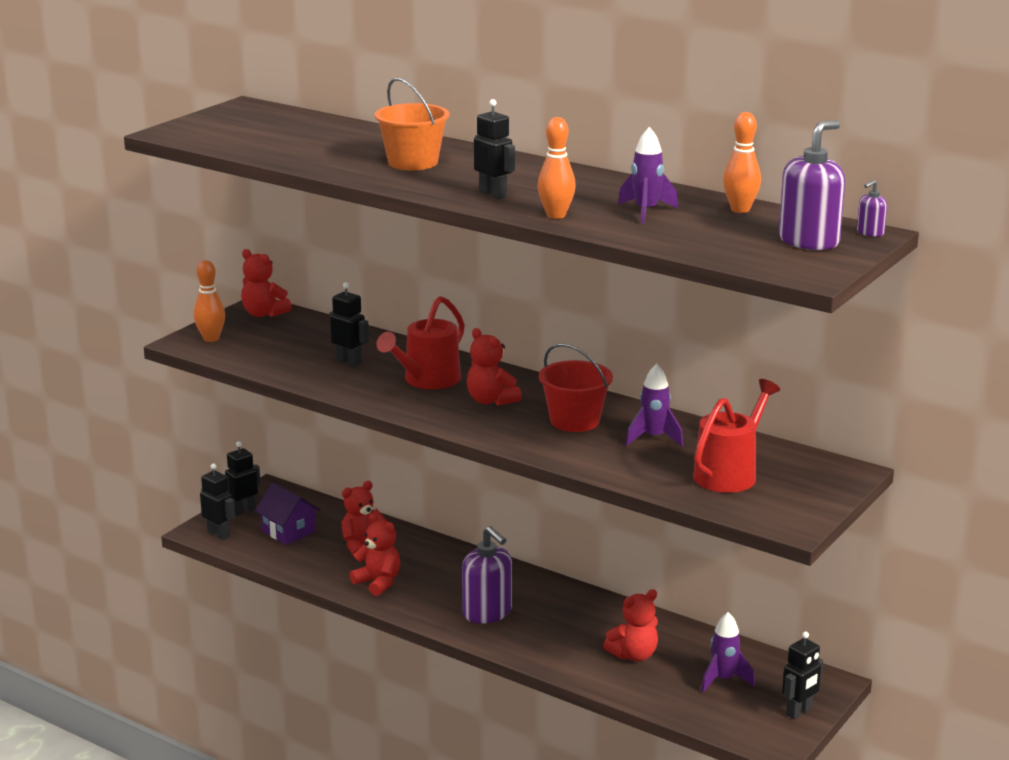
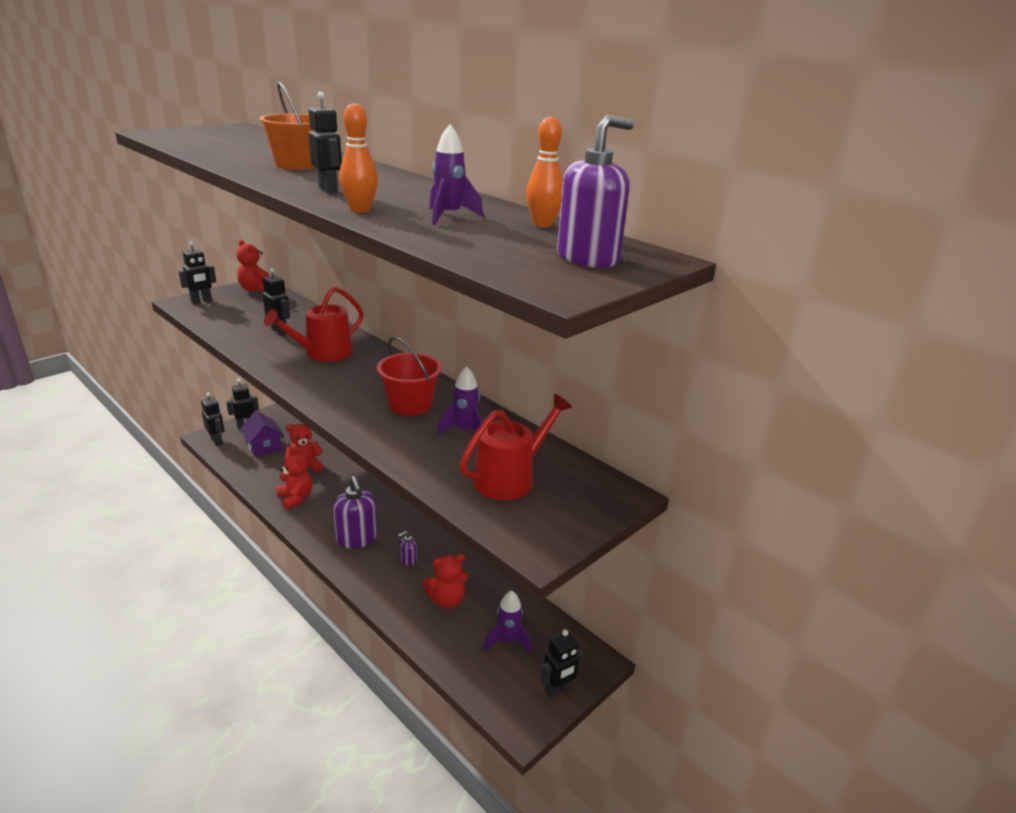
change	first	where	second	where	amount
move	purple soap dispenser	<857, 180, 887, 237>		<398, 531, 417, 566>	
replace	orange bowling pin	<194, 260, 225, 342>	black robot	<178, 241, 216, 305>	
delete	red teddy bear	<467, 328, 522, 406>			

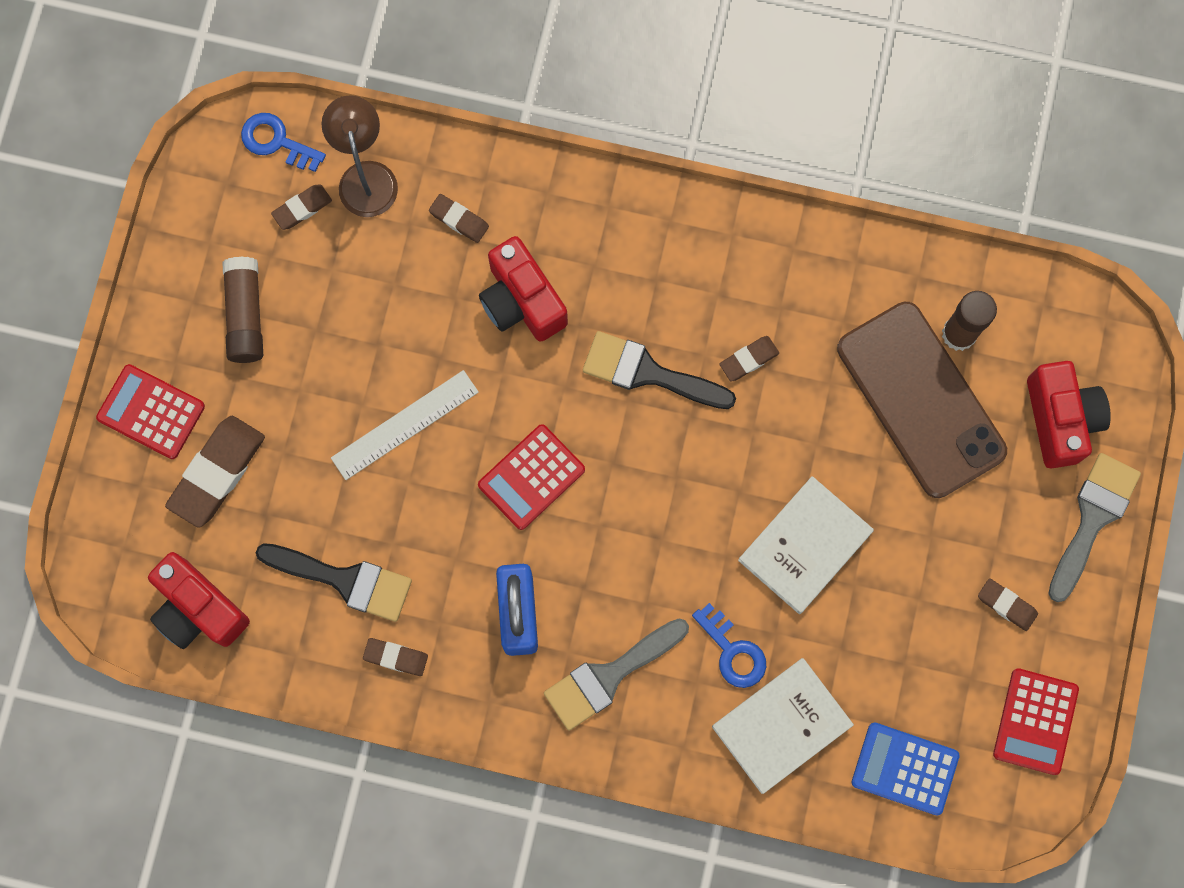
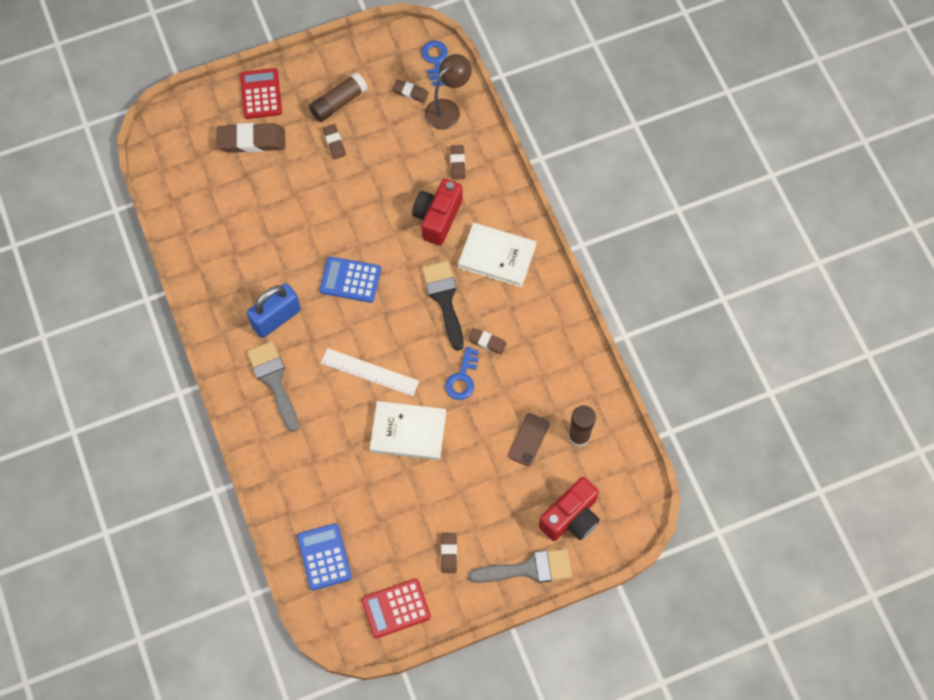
change	first	where	second	where	amount
resize	brown phone	<837, 302, 1007, 498>		<508, 413, 550, 466>	x0.43
move	white ruler	<331, 370, 479, 480>		<321, 348, 419, 396>	
recolor	red calculator	<478, 424, 585, 530>	blue calculator	<319, 256, 381, 303>	
delete	black brush	<256, 543, 412, 622>			
delete	red camera	<148, 552, 250, 649>			
move	blue key	<692, 603, 766, 688>		<445, 347, 479, 400>	
rotate	grey brush	<544, 618, 689, 731>		<247, 341, 299, 432>	45 degrees clockwise
move	brown eraser	<363, 638, 428, 676>		<323, 124, 346, 159>	
move	white book	<712, 658, 854, 794>		<458, 223, 537, 287>	

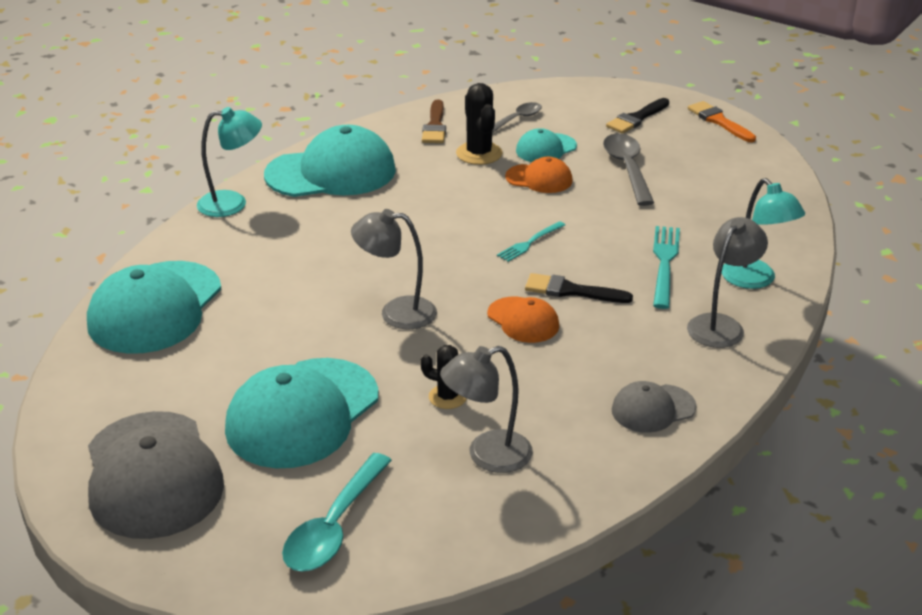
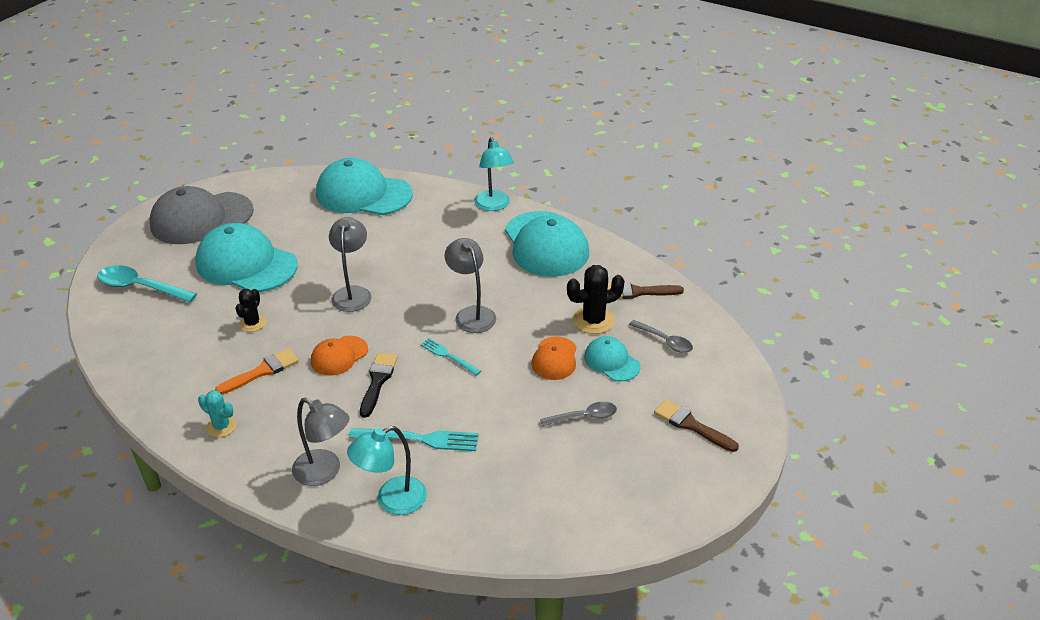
change	first	where	second	where	amount
recolor	black brush	<606, 98, 669, 134>	brown brush	<654, 399, 739, 452>	
move	orange brush	<688, 101, 756, 142>		<215, 348, 299, 395>	
resize	grey spoon	<603, 133, 654, 206>		<540, 402, 617, 426>	x0.63
move	grey lamp	<440, 346, 533, 473>		<444, 238, 496, 333>	
replace	grey cap	<612, 381, 696, 433>	turquoise cactus	<198, 390, 237, 437>	

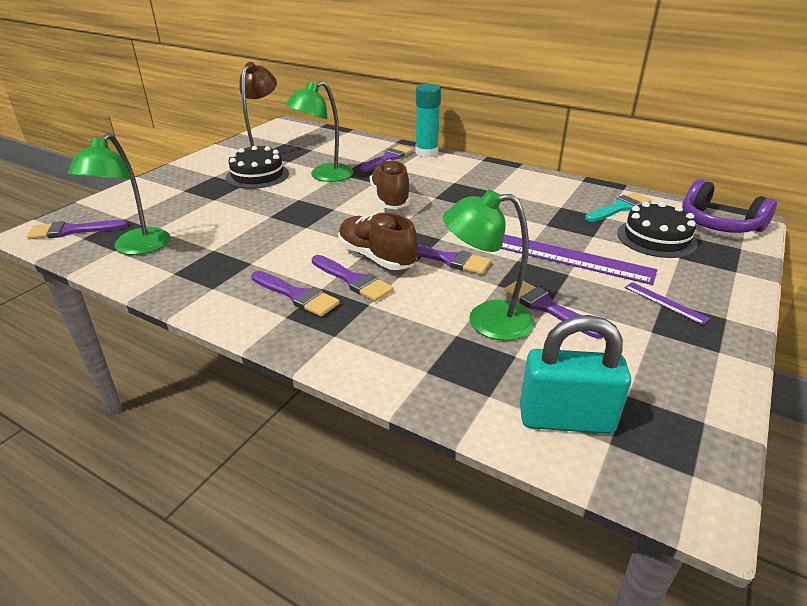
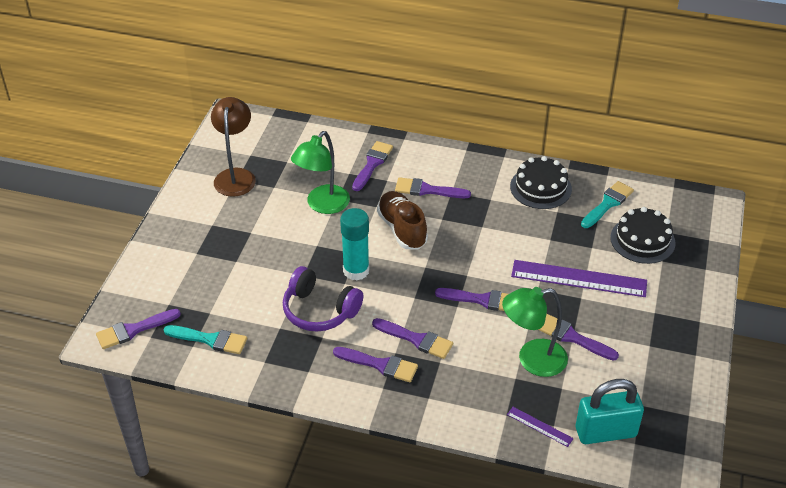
change	first	where	second	where	amount
move	turquoise glue stick	<416, 84, 441, 158>		<340, 208, 369, 281>	
replace	green lamp	<68, 133, 170, 255>	turquoise brush	<163, 325, 247, 354>	
move	black cake	<226, 146, 289, 189>		<510, 156, 572, 209>	
move	purple headphones	<682, 179, 777, 233>		<283, 266, 364, 332>	
delete	brown shoe	<338, 213, 418, 270>			
move	purple ruler	<624, 282, 710, 325>		<507, 407, 574, 447>	
insert			purple brush	<395, 177, 471, 198>	

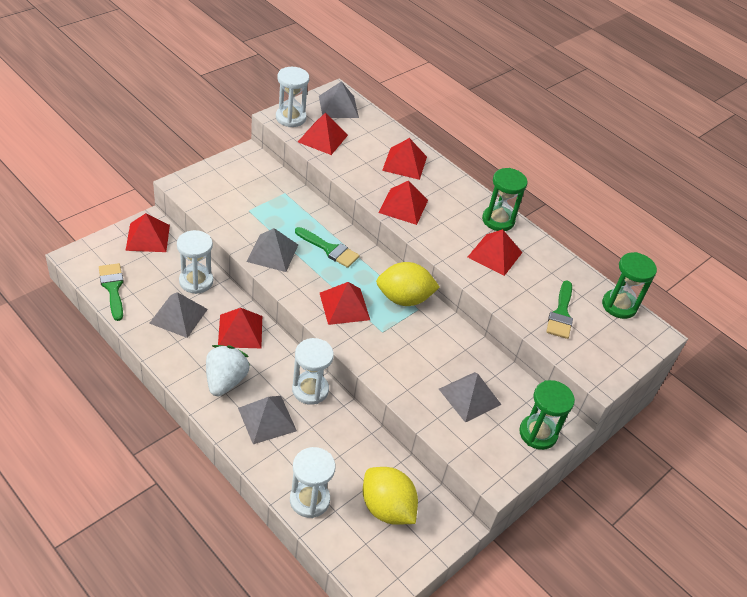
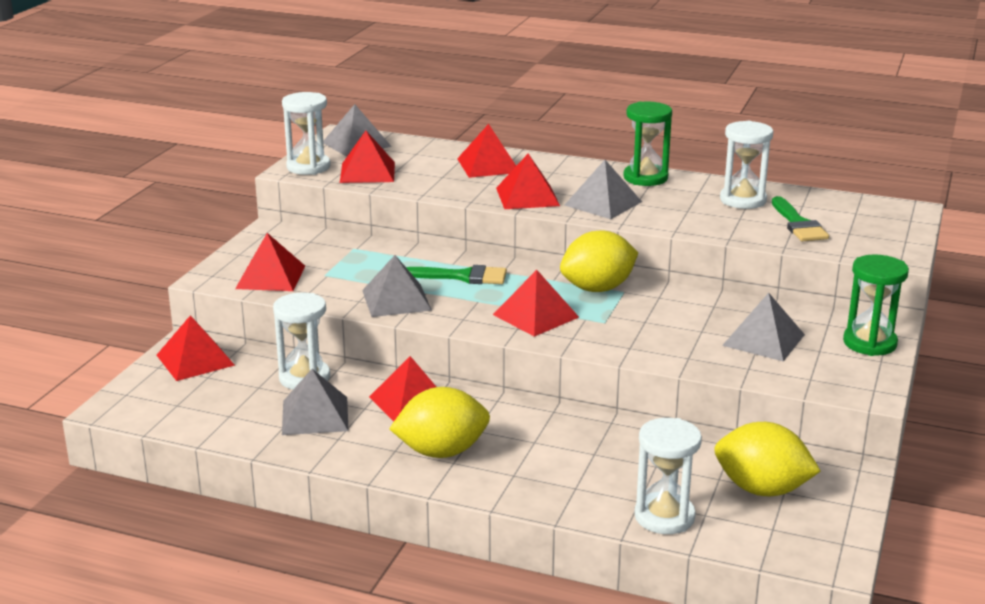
change	first	where	second	where	amount
move	red pyramid	<468, 229, 522, 276>		<235, 233, 305, 291>	
delete	green hourglass	<602, 252, 657, 319>			
delete	green brush	<99, 263, 124, 321>			
move	white hourglass	<292, 338, 334, 405>		<720, 121, 773, 209>	
replace	white strawberry	<206, 345, 250, 396>	yellow lemon	<389, 387, 490, 458>	
move	grey pyramid	<238, 396, 297, 444>		<564, 160, 642, 219>	

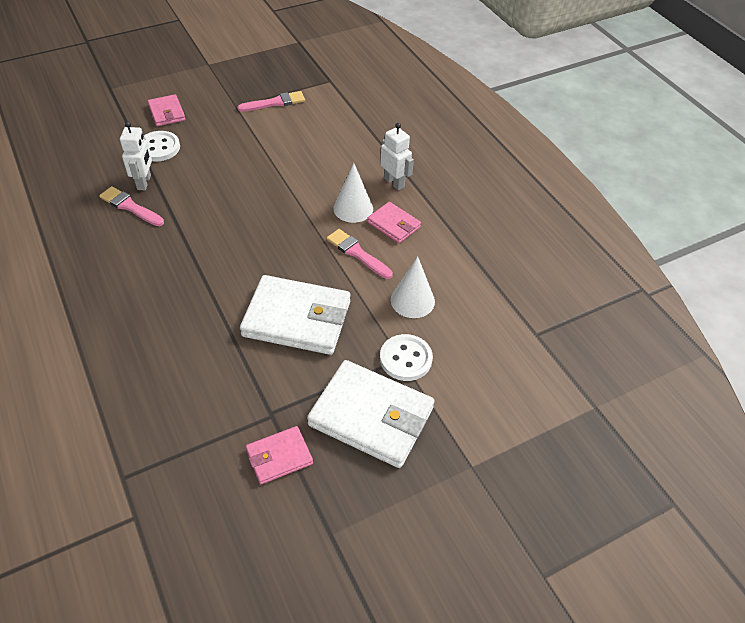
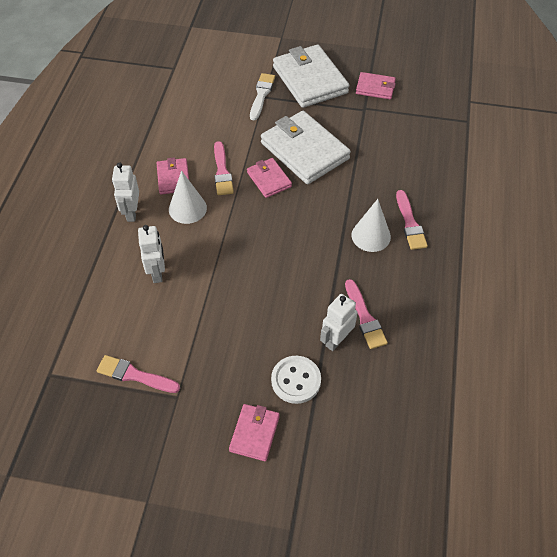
change	first	where	second	where	amount
move	white cone	<391, 256, 435, 318>		<352, 199, 391, 252>	
replace	white button	<380, 334, 433, 381>	white brush	<250, 73, 275, 120>	
insert			pink wallet	<247, 158, 292, 198>	
insert			pink brush	<396, 190, 428, 250>	
insert			white robot	<138, 225, 165, 283>	

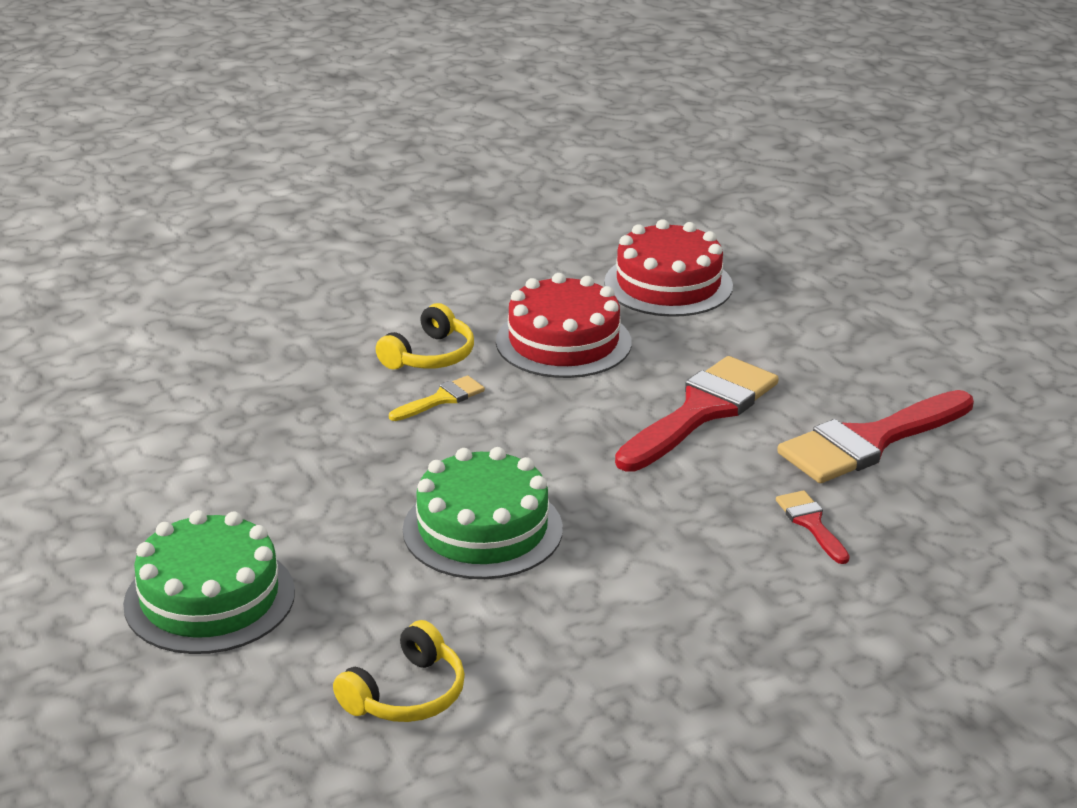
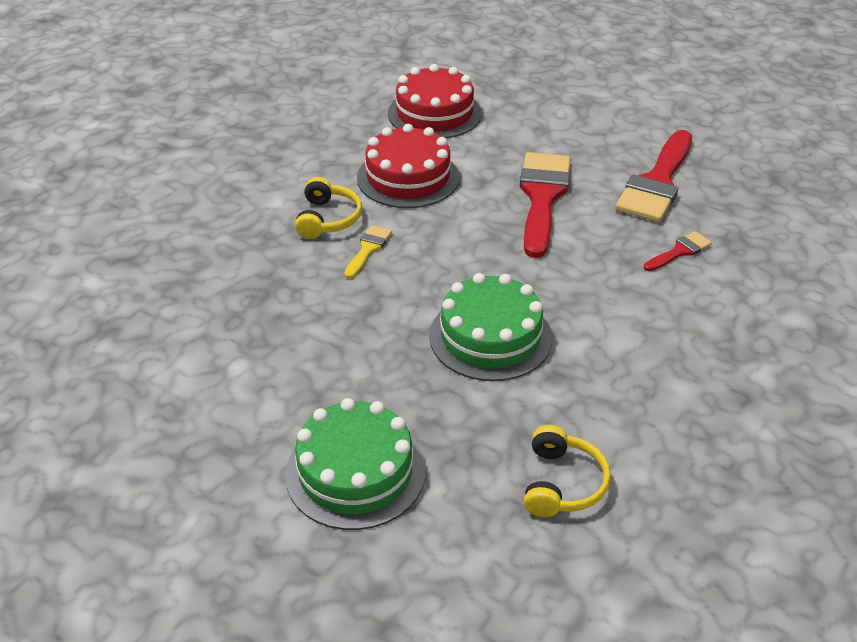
change	first	where	second	where	amount
rotate	red brush	<776, 490, 850, 564>		<644, 231, 712, 271>	105 degrees clockwise

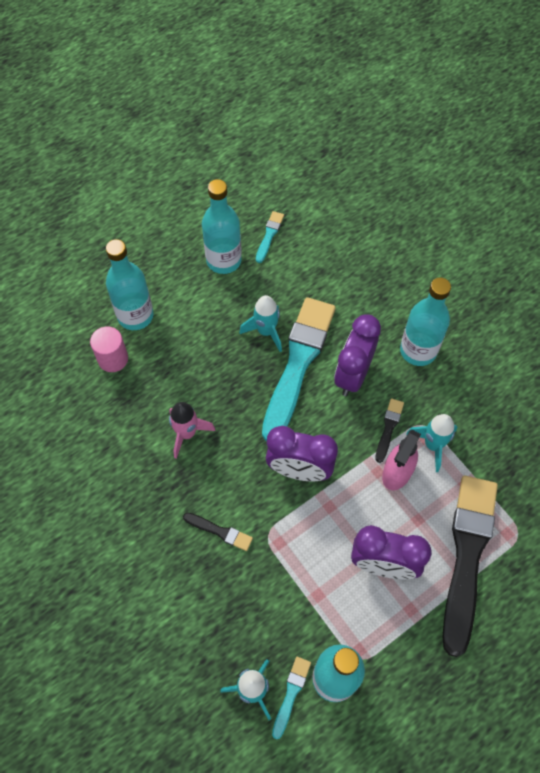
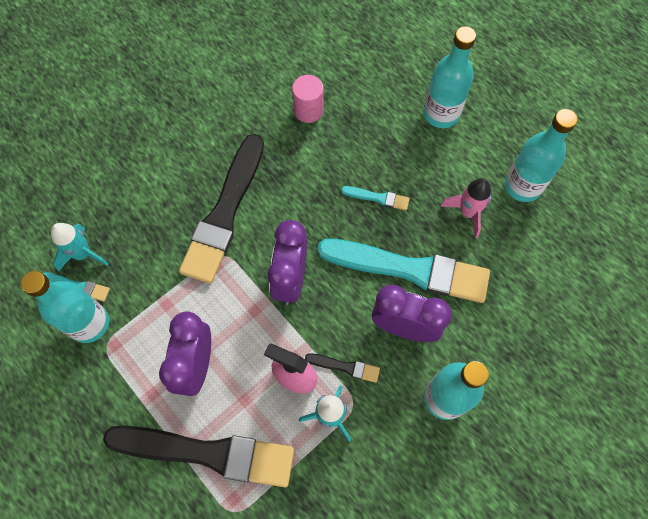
change	first	where	second	where	amount
move	turquoise brush	<256, 211, 284, 263>		<341, 186, 410, 210>	
delete	turquoise rocket	<239, 295, 282, 352>			
move	pink cylinder	<90, 326, 128, 372>		<292, 75, 324, 123>	
move	pink rocket	<169, 402, 215, 459>		<440, 178, 491, 238>	
resize	black brush	<183, 513, 253, 551>		<179, 134, 264, 284>	x2.41

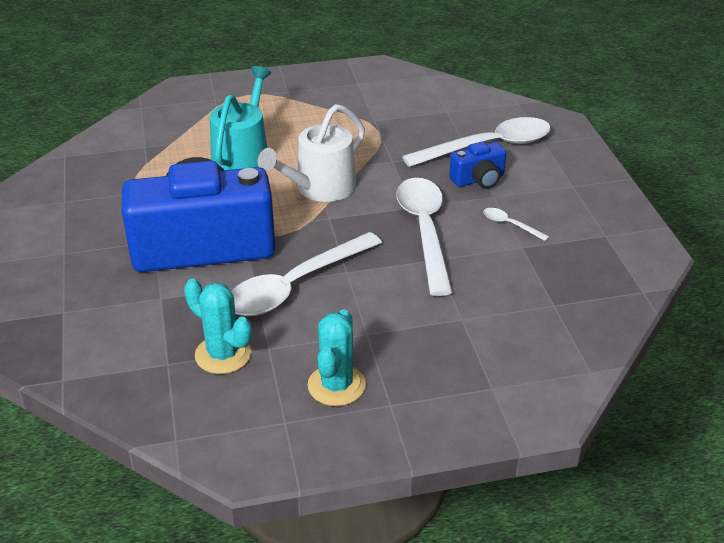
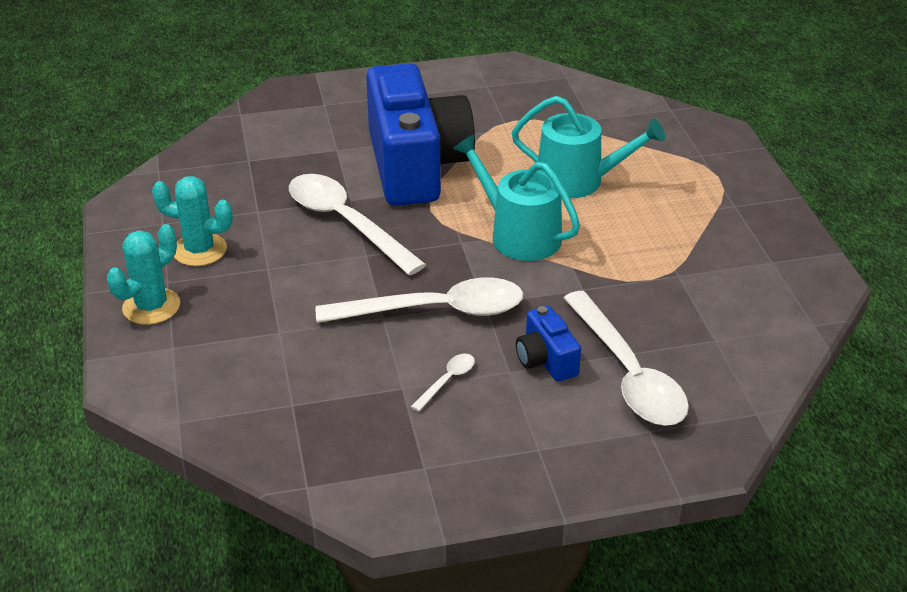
change	first	where	second	where	amount
recolor	white watering can	<258, 104, 365, 202>	turquoise watering can	<453, 134, 580, 261>	
move	turquoise cactus	<184, 278, 252, 374>		<107, 224, 180, 325>	

